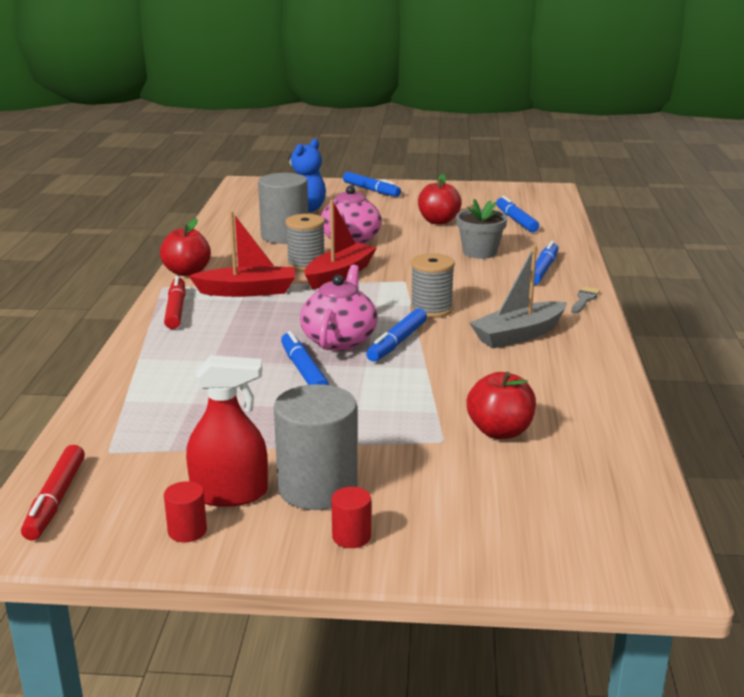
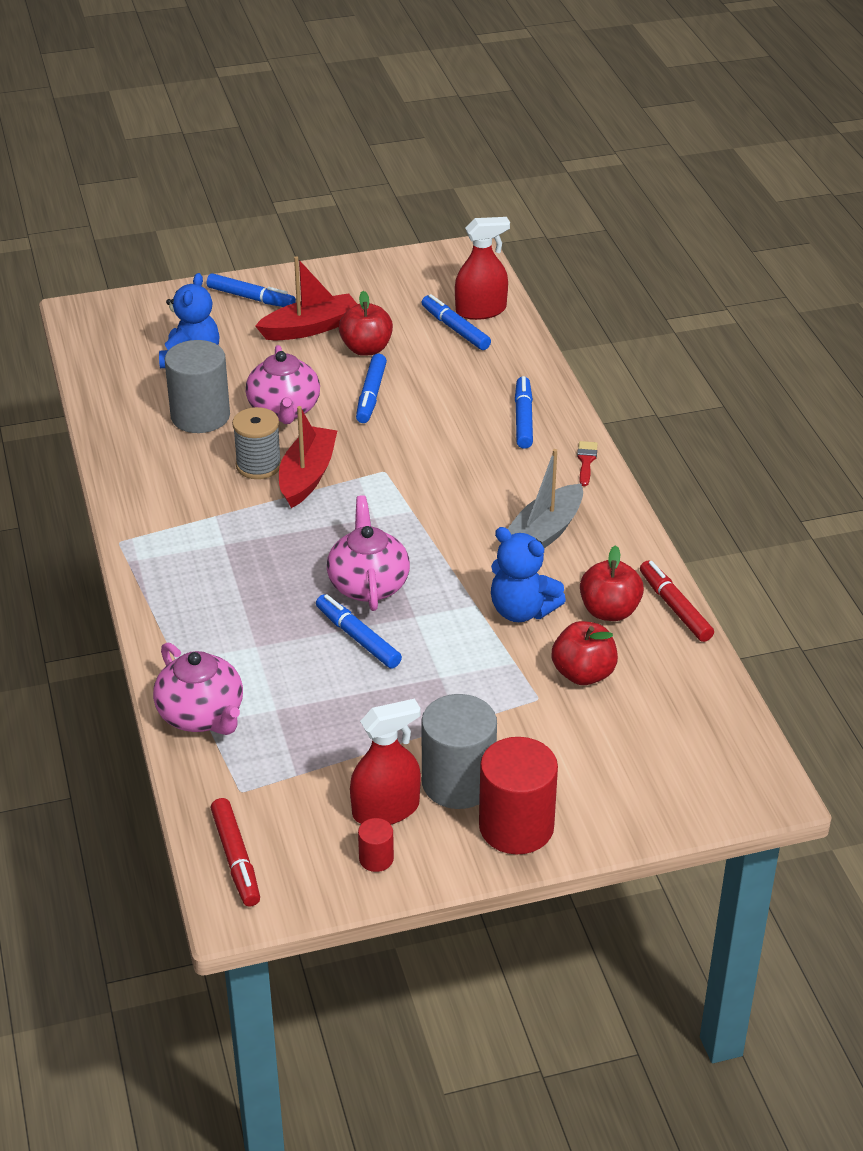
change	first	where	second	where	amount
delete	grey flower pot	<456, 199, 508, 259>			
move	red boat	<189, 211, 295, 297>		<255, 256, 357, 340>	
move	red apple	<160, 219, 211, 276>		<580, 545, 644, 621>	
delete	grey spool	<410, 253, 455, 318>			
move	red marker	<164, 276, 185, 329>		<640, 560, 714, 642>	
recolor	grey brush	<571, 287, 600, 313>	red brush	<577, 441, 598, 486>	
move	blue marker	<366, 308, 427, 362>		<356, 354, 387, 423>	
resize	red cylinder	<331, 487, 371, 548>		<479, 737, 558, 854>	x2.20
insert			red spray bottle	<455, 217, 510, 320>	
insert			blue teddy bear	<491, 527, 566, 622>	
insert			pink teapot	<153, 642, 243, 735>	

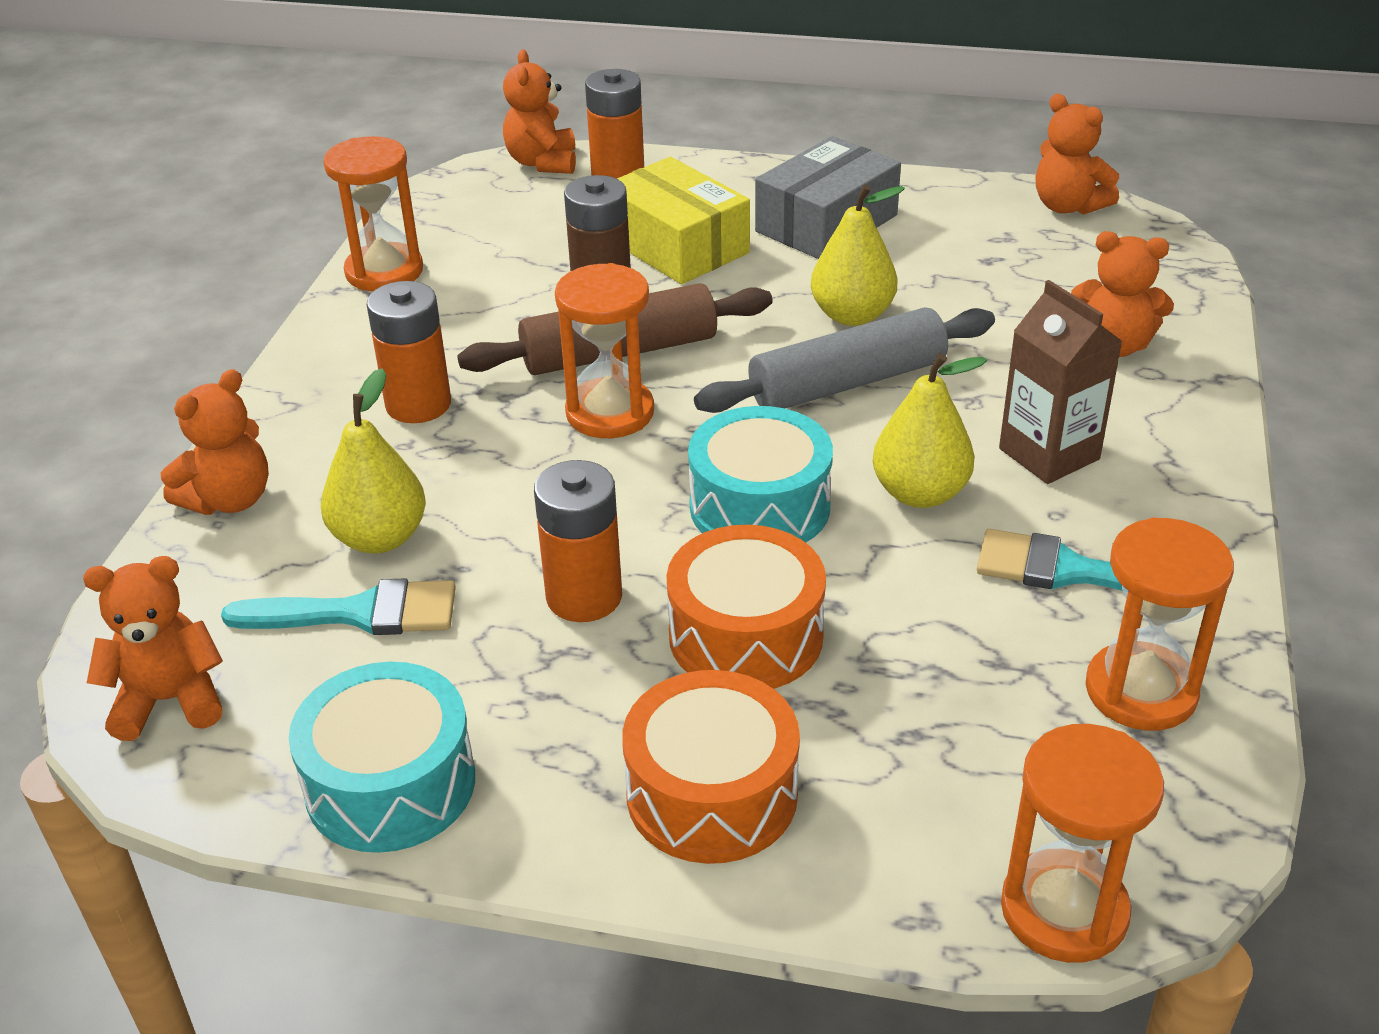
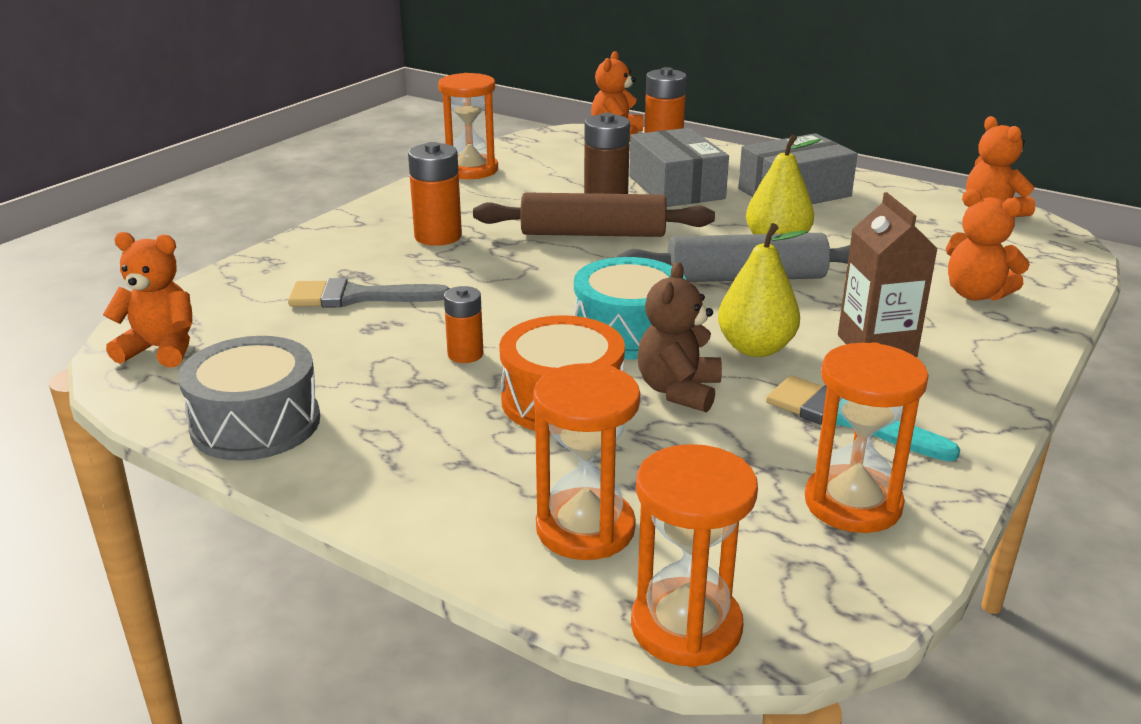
change	first	where	second	where	amount
recolor	yellow box	<617, 157, 750, 284>	grey box	<629, 128, 729, 207>	
move	orange hourglass	<555, 263, 654, 438>		<533, 363, 640, 560>	
replace	yellow pear	<321, 368, 426, 553>	grey brush	<288, 278, 450, 308>	
delete	orange teddy bear	<161, 369, 269, 515>			
resize	orange battery	<534, 460, 622, 622>		<444, 286, 483, 363>	x0.62
delete	turquoise brush	<221, 578, 456, 635>			
recolor	turquoise drum	<289, 662, 475, 853>	grey drum	<178, 336, 320, 461>	
delete	orange drum	<622, 670, 800, 864>			
insert			brown teddy bear	<637, 262, 722, 413>	

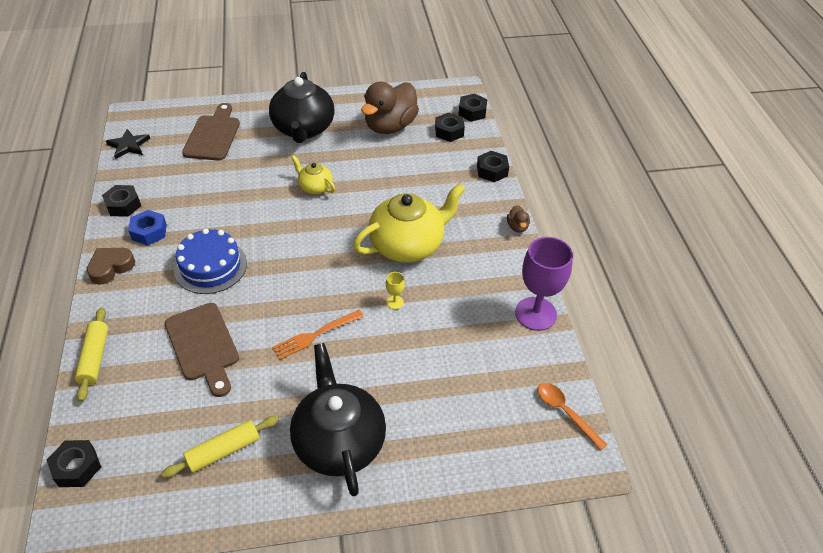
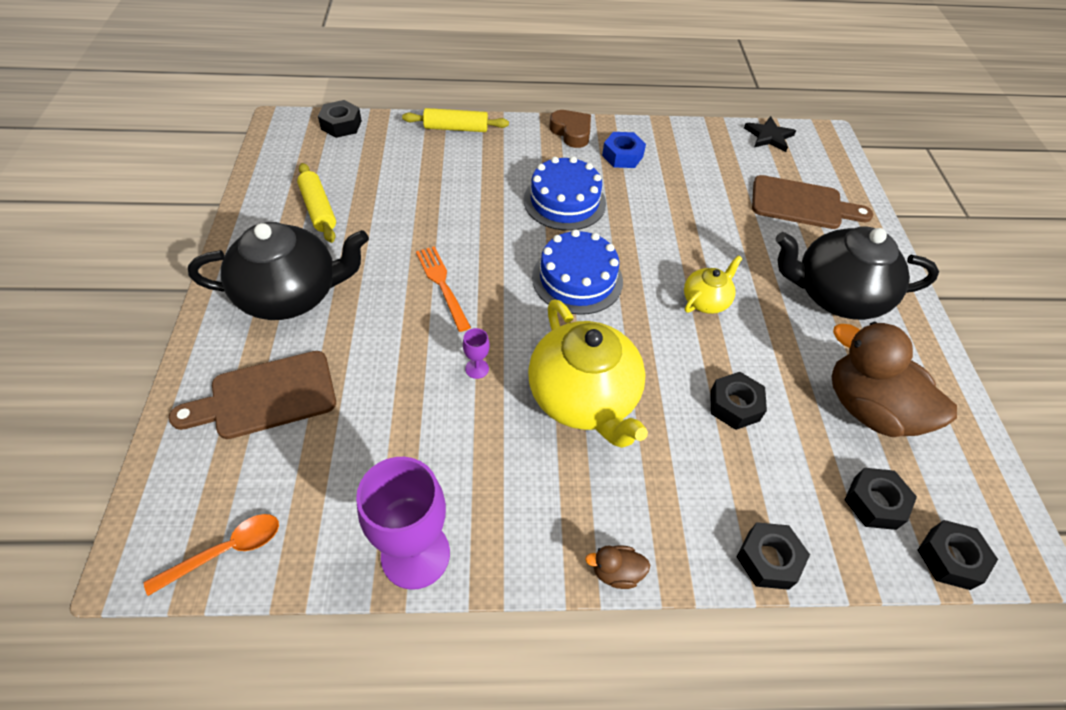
change	first	where	second	where	amount
move	black nut	<102, 185, 141, 217>		<710, 372, 767, 430>	
recolor	yellow goblet	<386, 272, 405, 309>	purple goblet	<463, 328, 490, 379>	
move	brown cutting board	<165, 303, 239, 397>		<169, 351, 336, 439>	
insert			blue cake	<532, 229, 623, 315>	

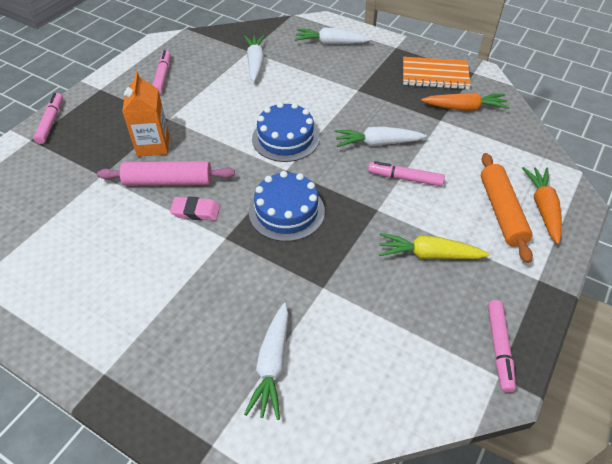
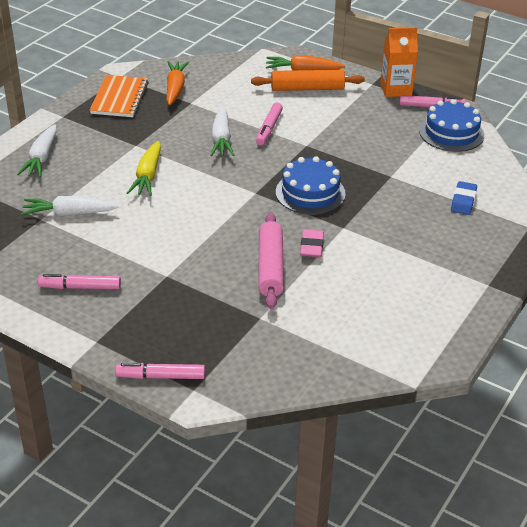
change	first	where	second	where	amount
move	orange carton	<122, 71, 169, 157>		<380, 27, 418, 97>	
move	blue cake	<252, 102, 320, 162>		<419, 99, 484, 152>	
move	yellow carrot	<379, 233, 489, 259>		<127, 141, 161, 196>	
replace	white carrot	<244, 303, 288, 420>	blue eraser	<451, 181, 477, 215>	

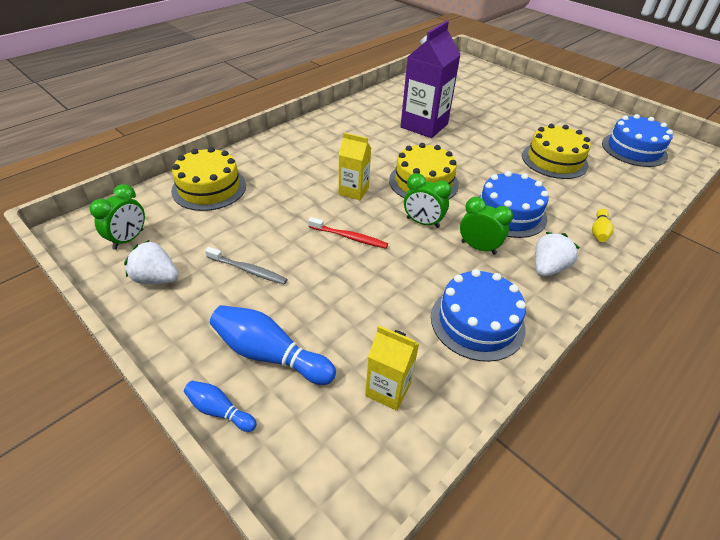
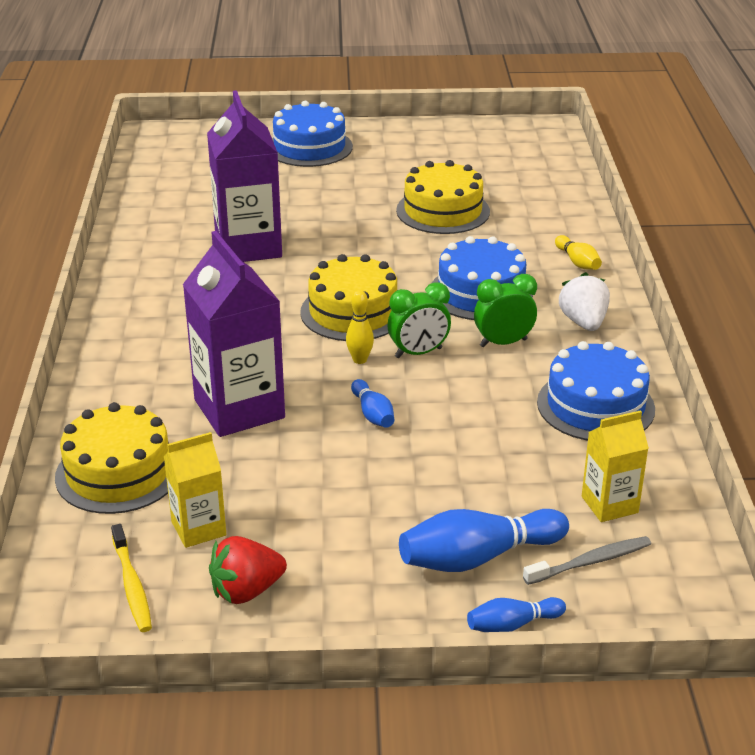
change	first	where	second	where	amount
move	blue cake	<602, 114, 673, 167>		<272, 101, 353, 167>	
move	yellow carton	<339, 133, 371, 200>		<164, 432, 226, 548>	
replace	green clock	<90, 184, 145, 250>	yellow toothbrush	<111, 524, 152, 632>	
replace	red toothbrush	<308, 217, 388, 249>	blue bowling pin	<351, 379, 394, 428>	
recolor	white strawberry	<124, 240, 179, 284>	red strawberry	<209, 536, 287, 604>	
move	grey toothbrush	<205, 247, 287, 284>		<523, 536, 651, 585>	
insert			purple carton	<183, 231, 285, 437>	
insert			yellow bowling pin	<346, 290, 374, 364>	

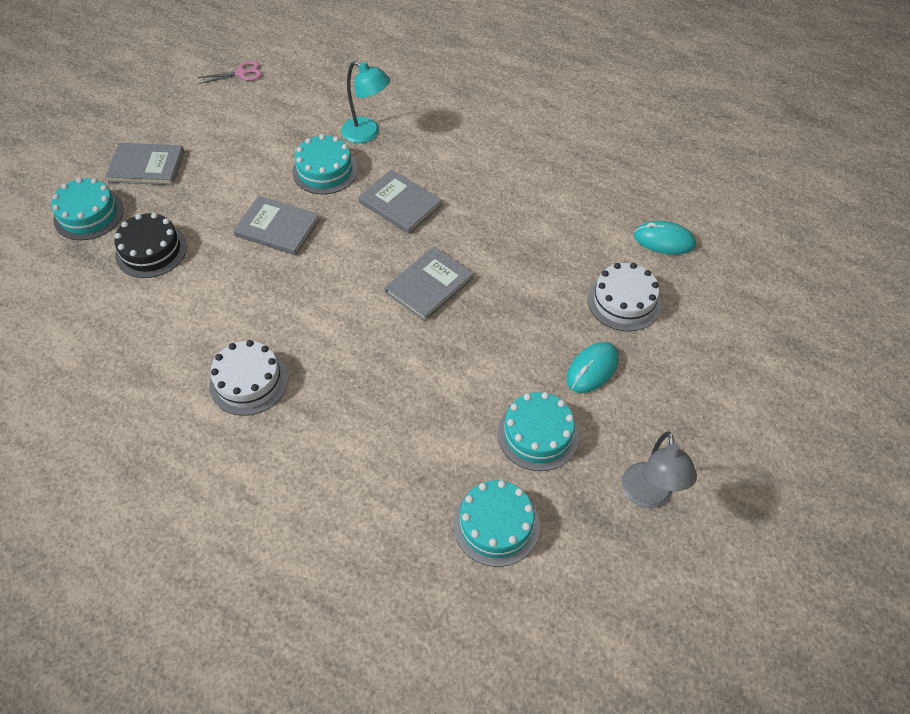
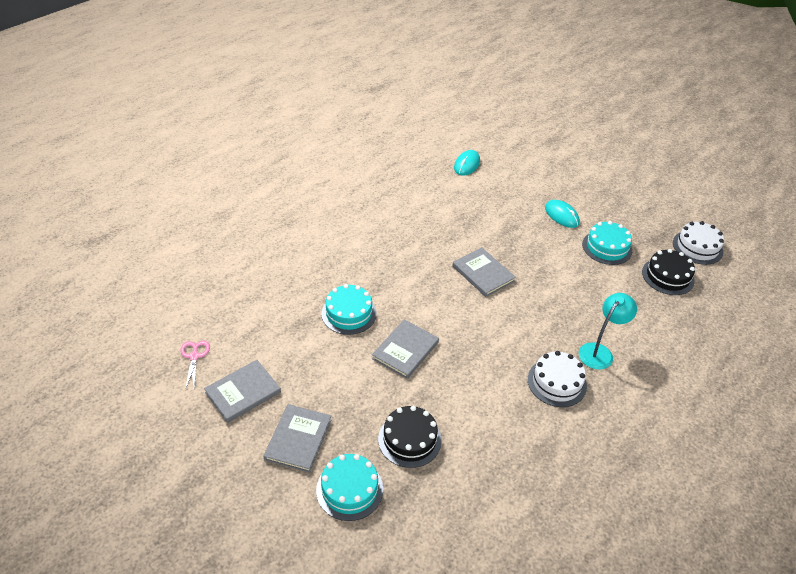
change	first	where	second	where	amount
move	turquoise lamp	<342, 61, 390, 143>		<579, 293, 637, 370>	
move	grey book	<358, 169, 442, 234>		<204, 360, 281, 423>	
move	white cake	<588, 263, 661, 331>		<673, 221, 724, 265>	
delete	grey lamp	<622, 432, 697, 508>			
recolor	turquoise cake	<453, 480, 540, 567>	black cake	<642, 249, 695, 295>	

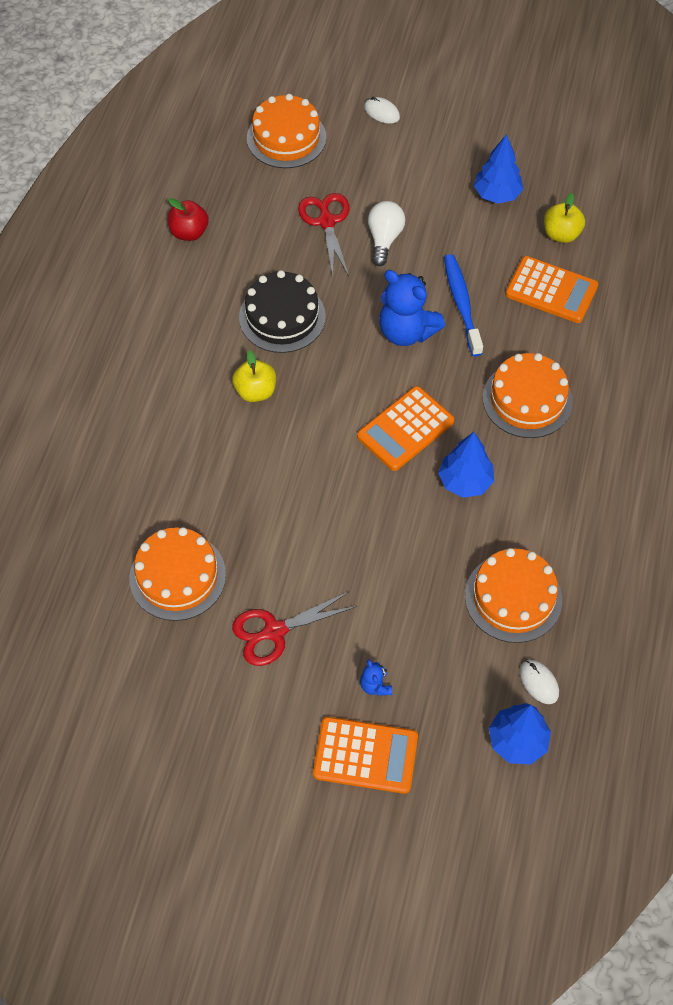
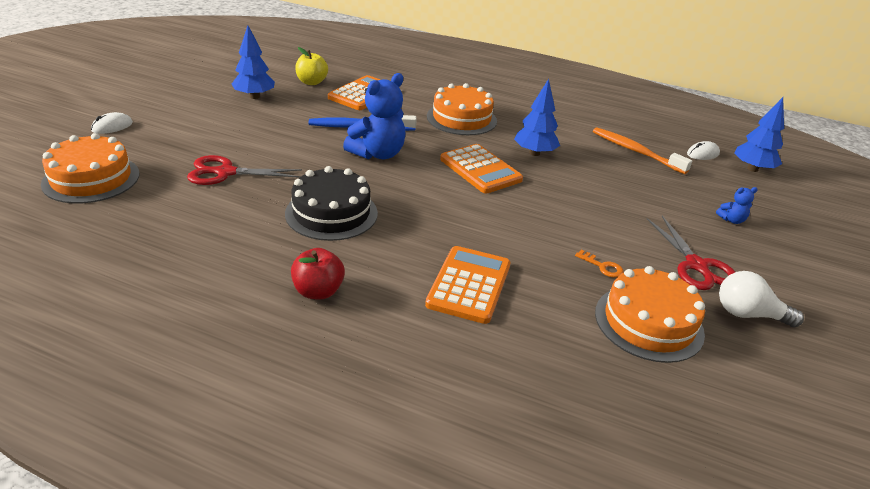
change	first	where	second	where	amount
move	red apple	<168, 198, 209, 241>		<291, 248, 345, 299>	
move	white light bulb	<368, 201, 405, 266>		<719, 271, 804, 327>	
delete	yellow apple	<232, 350, 276, 402>			
replace	orange cake	<465, 548, 562, 643>	orange toothbrush	<593, 127, 692, 174>	
move	orange calculator	<313, 717, 418, 794>		<425, 246, 511, 324>	
insert			orange key	<575, 250, 623, 278>	

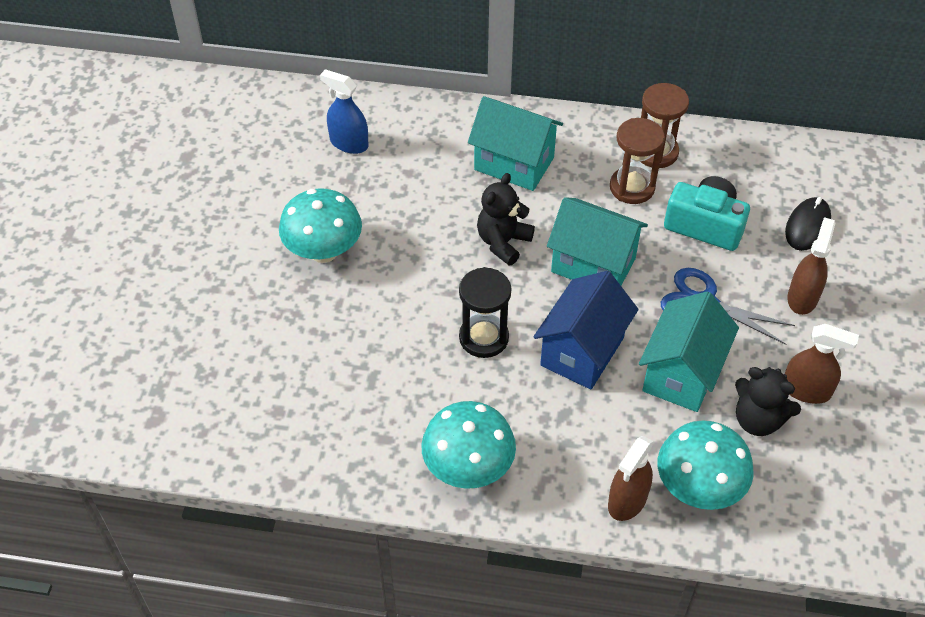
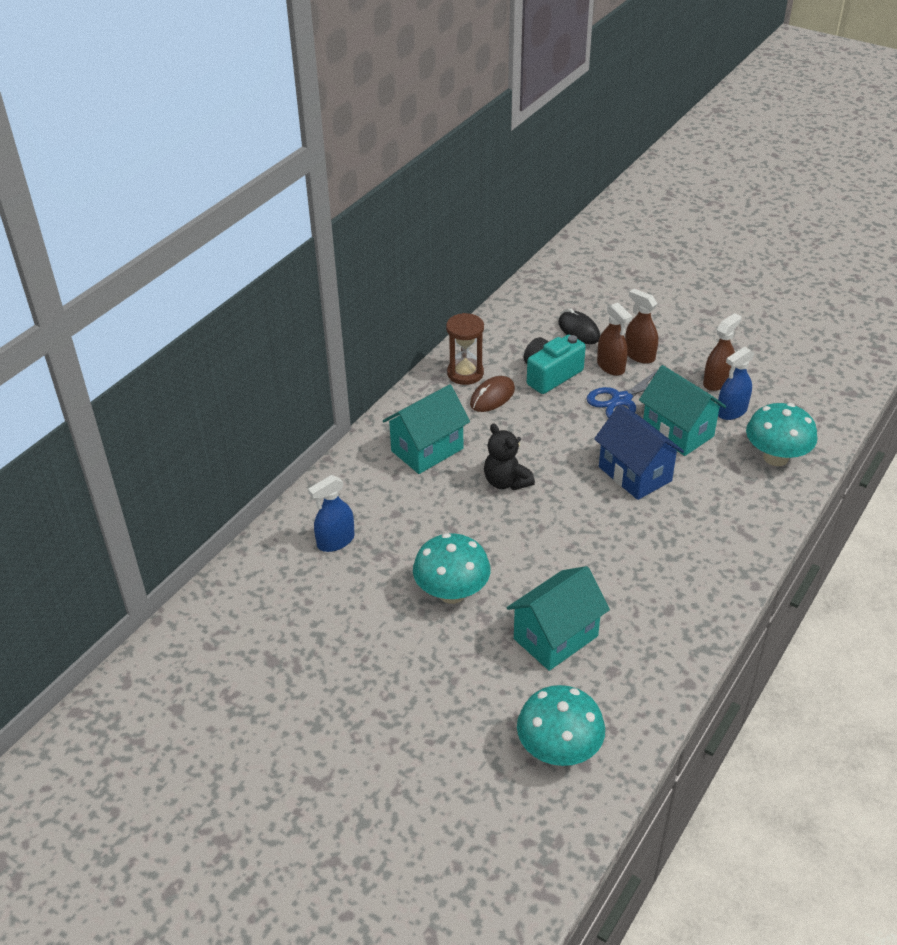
change	first	where	second	where	amount
replace	brown hourglass	<610, 118, 665, 204>	brown mouse	<470, 376, 515, 412>	
move	turquoise house	<547, 197, 648, 286>		<507, 566, 610, 671>	
delete	black hourglass	<459, 267, 512, 358>			
replace	black teddy bear	<735, 367, 801, 436>	blue spray bottle	<718, 347, 755, 420>	
move	turquoise mushroom	<421, 401, 516, 489>		<517, 685, 605, 766>	
move	brown spray bottle	<608, 436, 654, 521>		<597, 303, 632, 376>	

